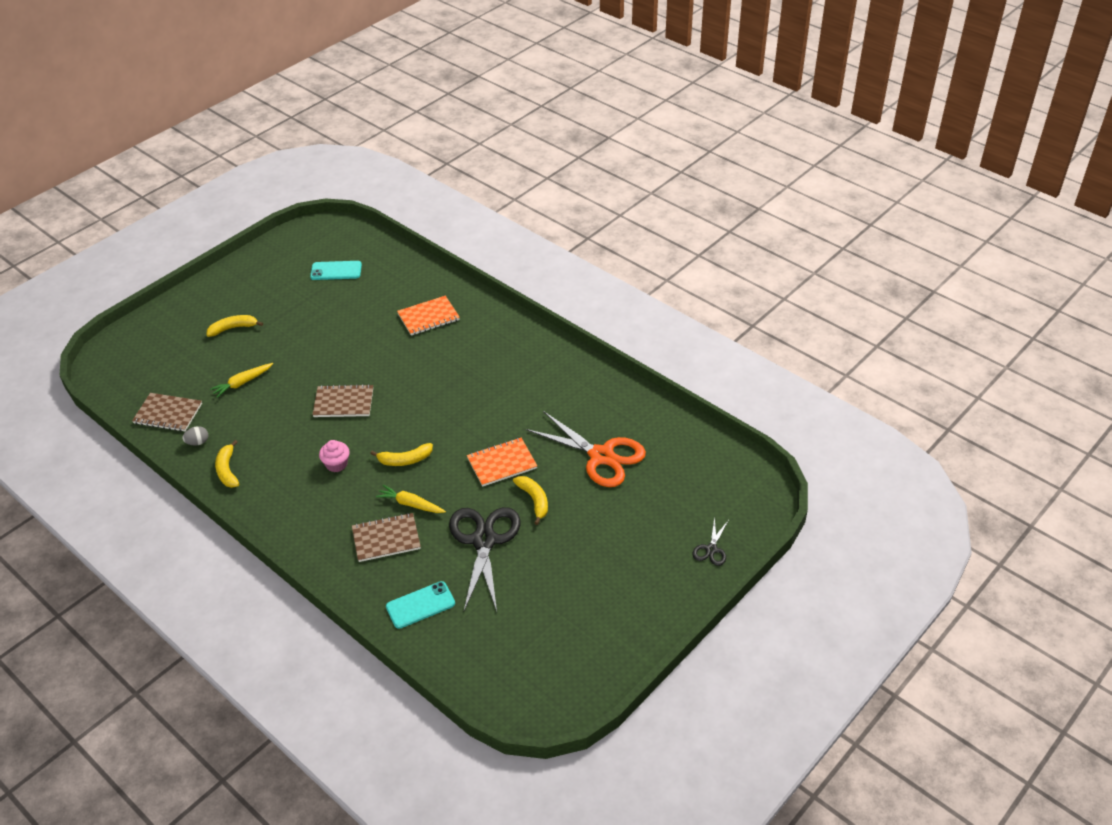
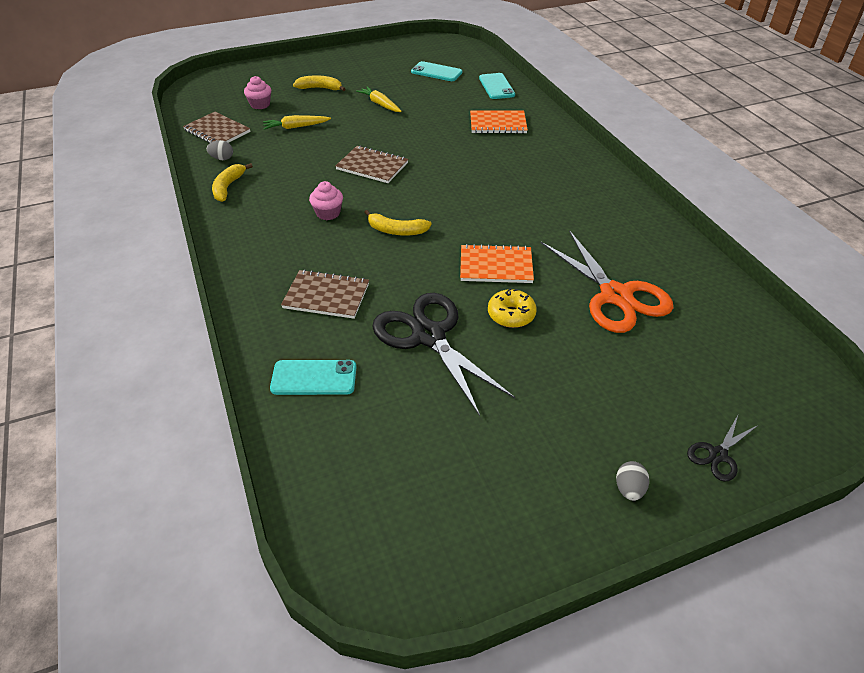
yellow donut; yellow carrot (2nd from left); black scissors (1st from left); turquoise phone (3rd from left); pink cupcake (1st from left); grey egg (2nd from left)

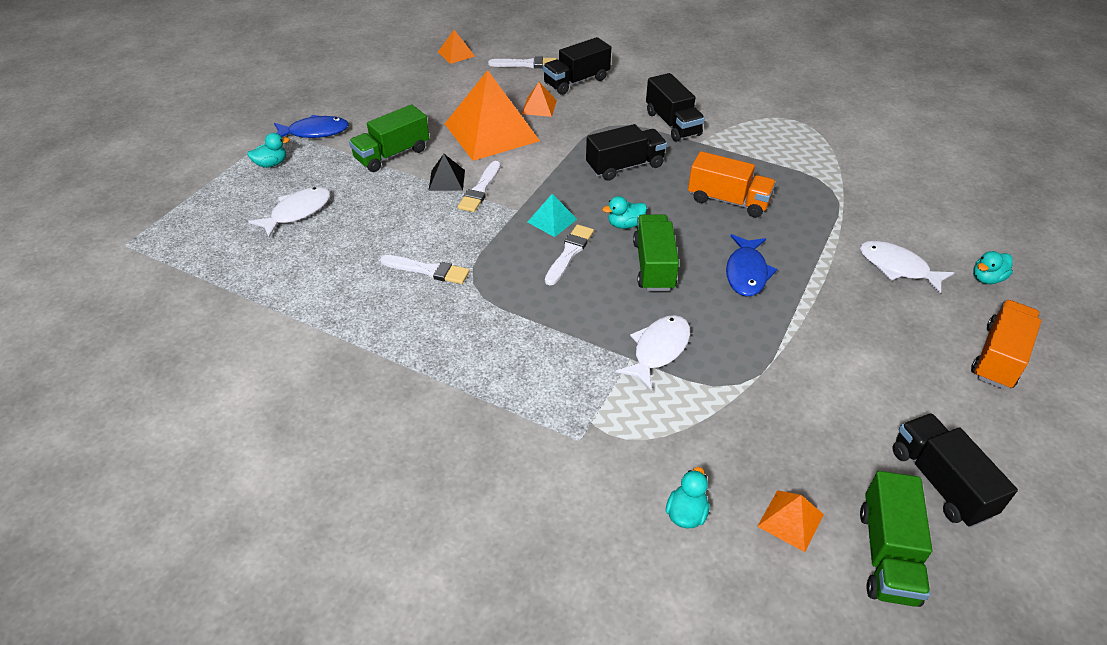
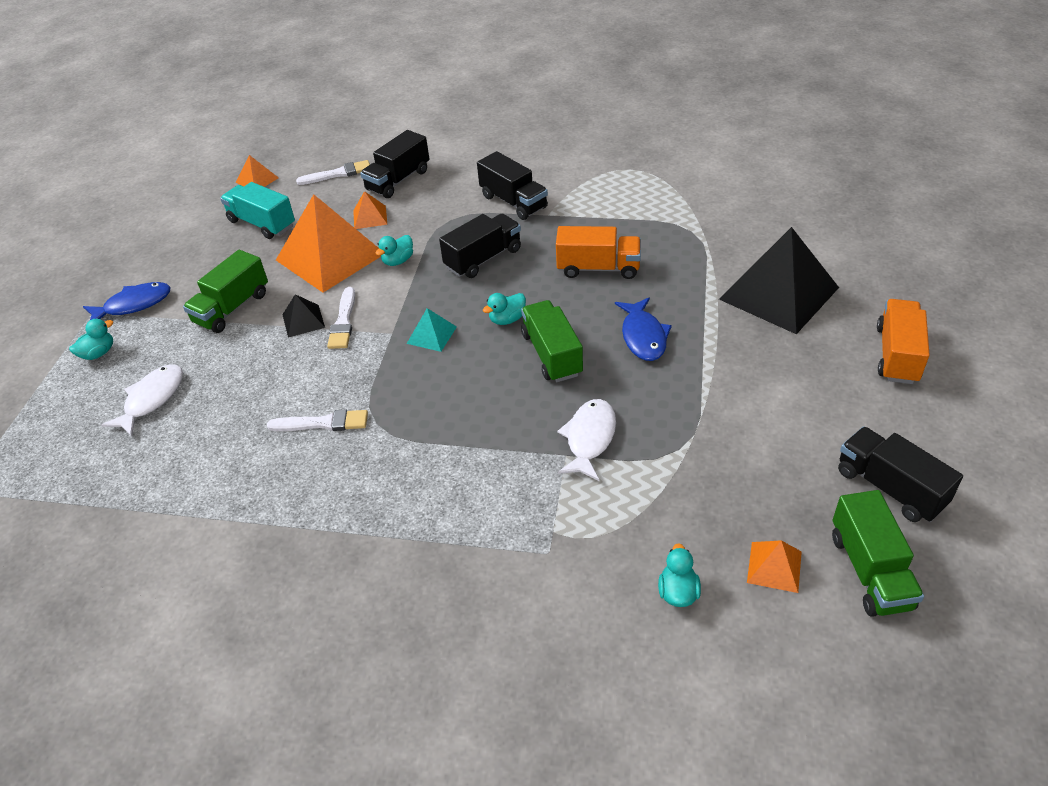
white brush (4th from left in the first image); black pyramid (2nd from left); turquoise duck (2nd from left); turquoise truck

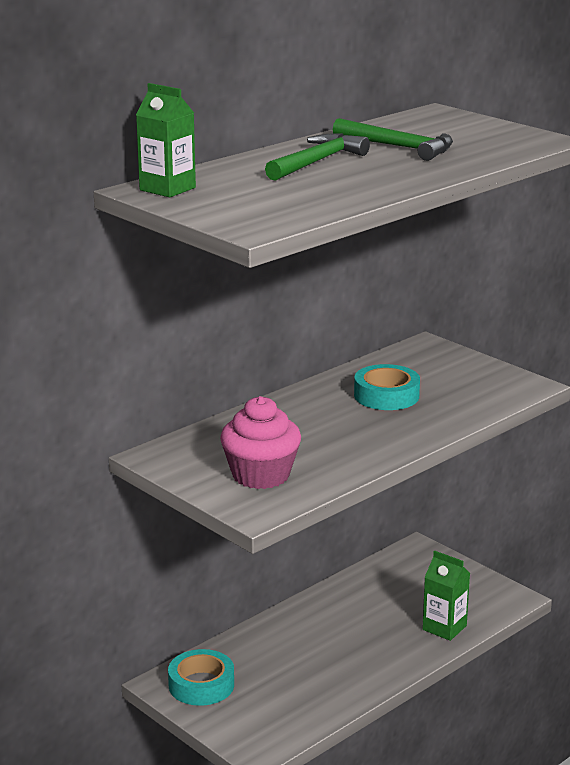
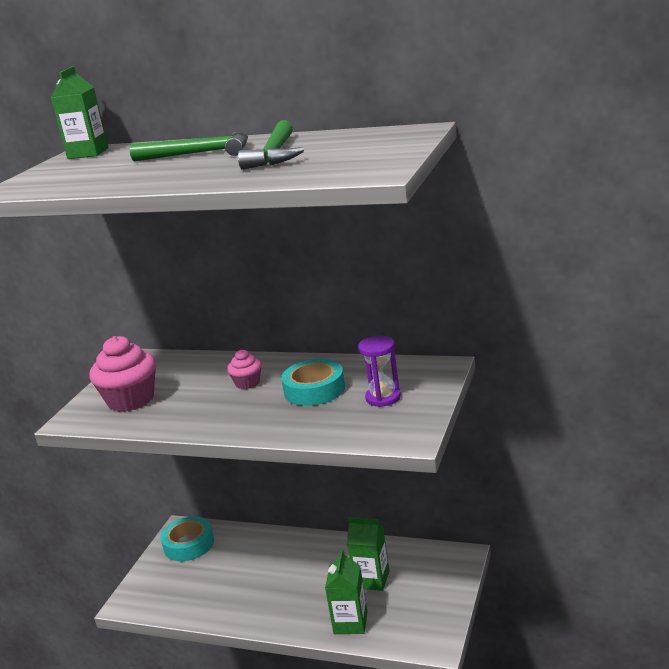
purple hourglass; pink cupcake (2nd from left); green carton (3rd from left)

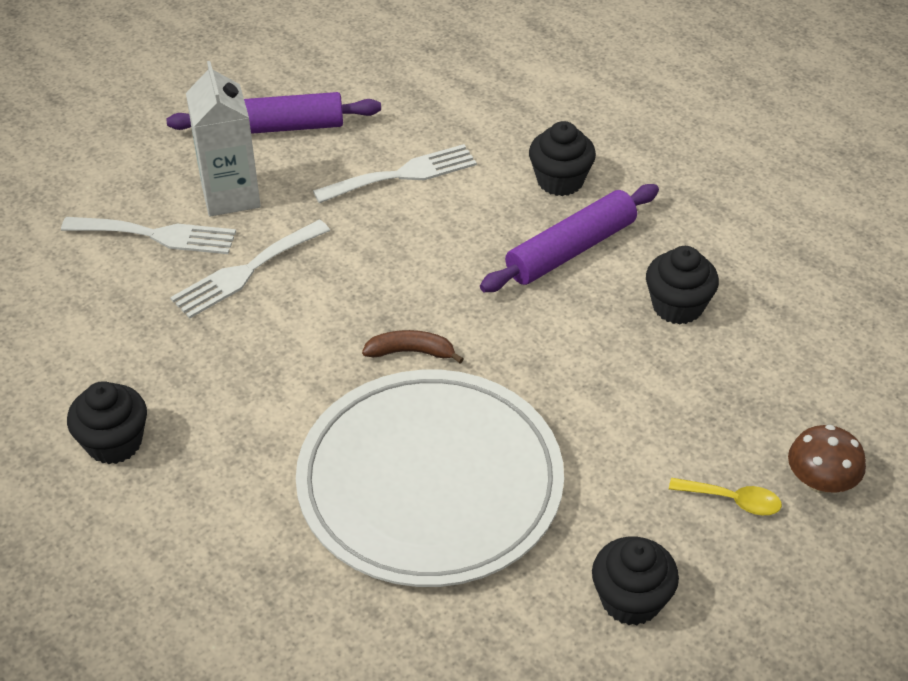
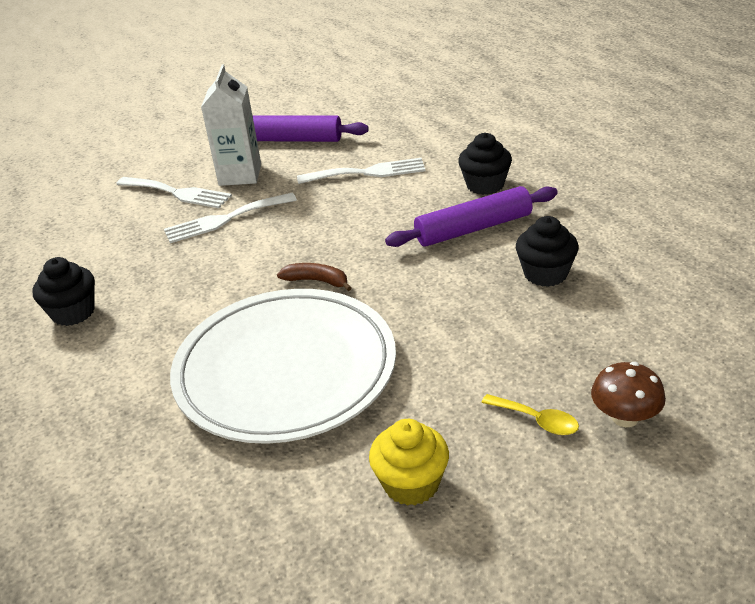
yellow cupcake

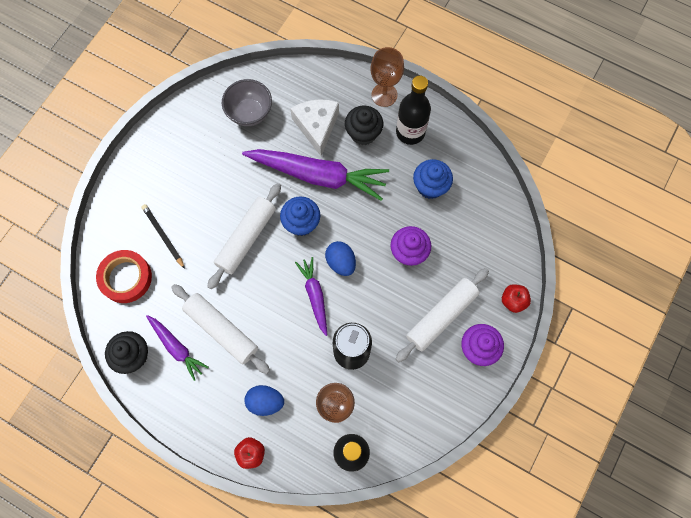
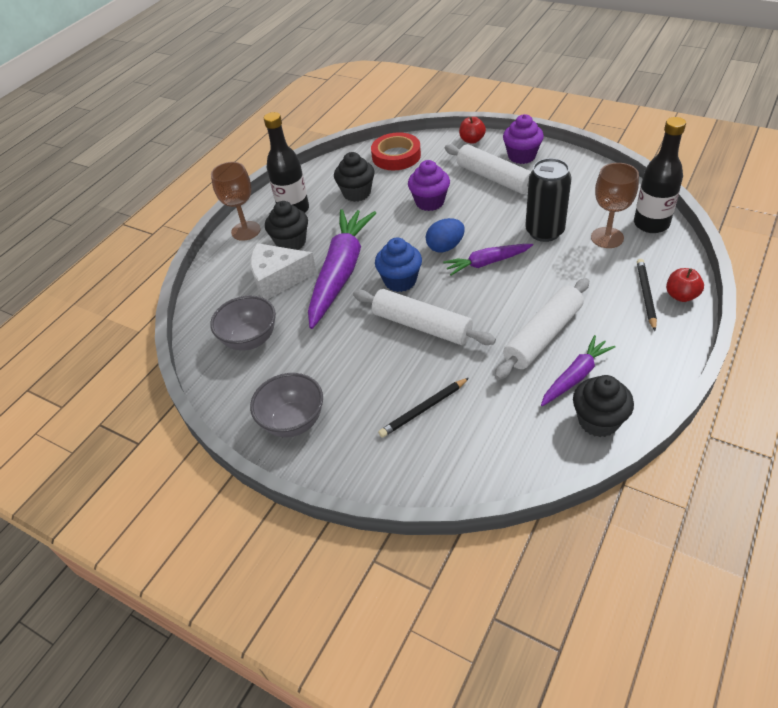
black cupcake (2nd from left); red tape; blue egg (1st from left in the first image); black pencil (2nd from left); grey bowl (2nd from left)

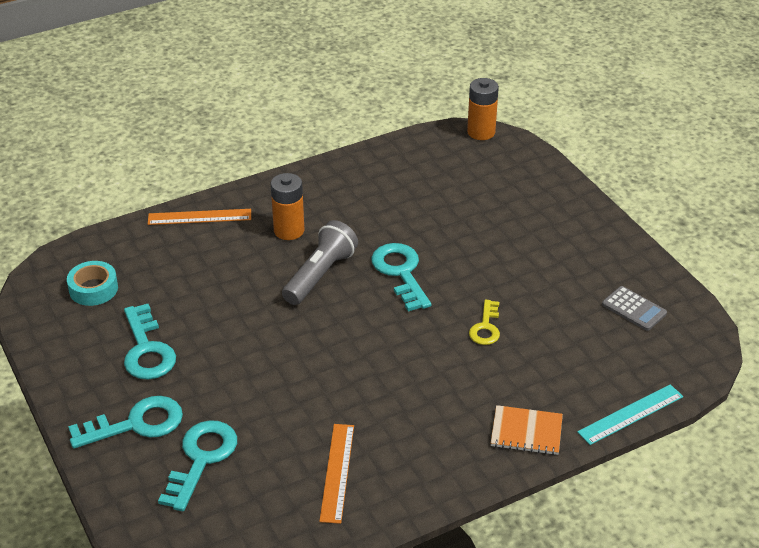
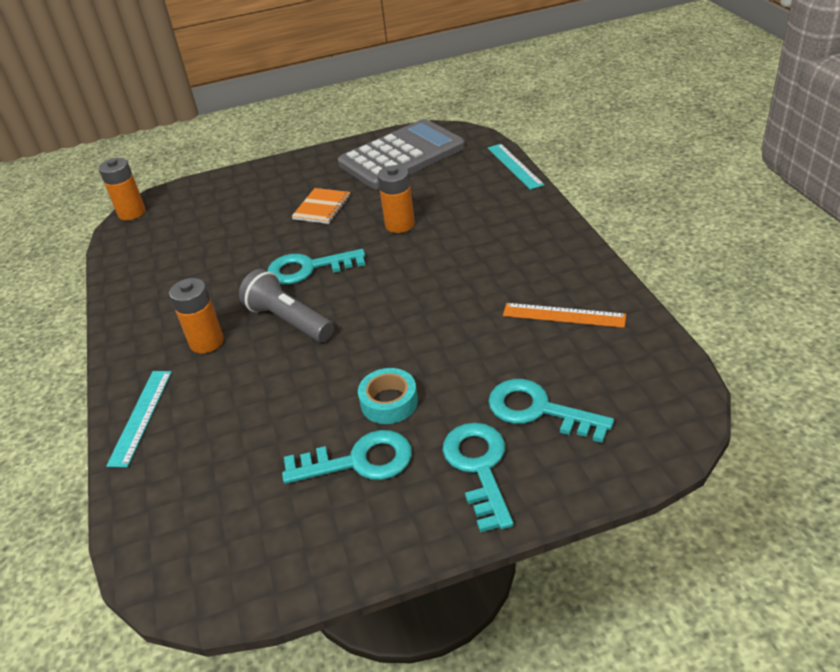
turquoise ruler (1st from left); turquoise tape; grey calculator; orange battery (3rd from left); orange notebook

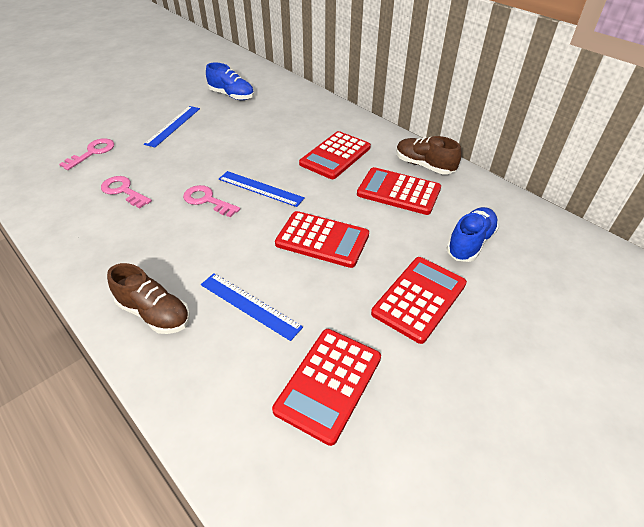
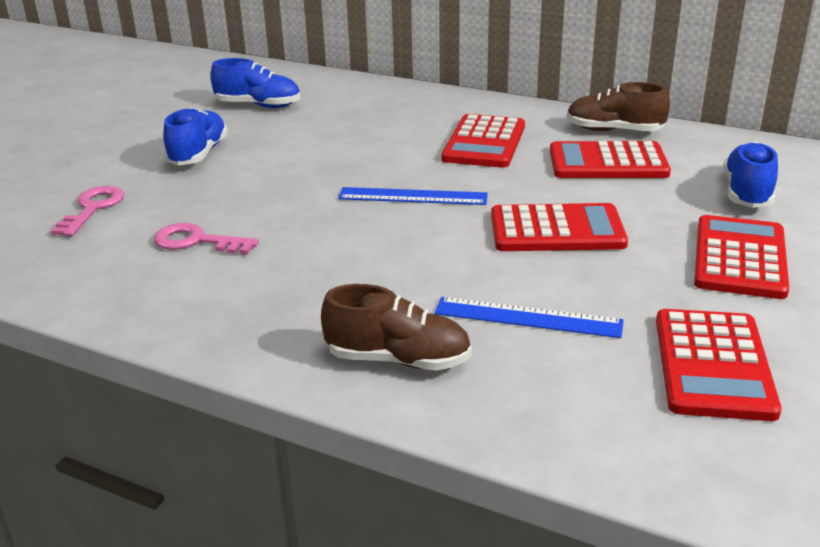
blue shoe (1st from left); pink key (3rd from left in the first image)

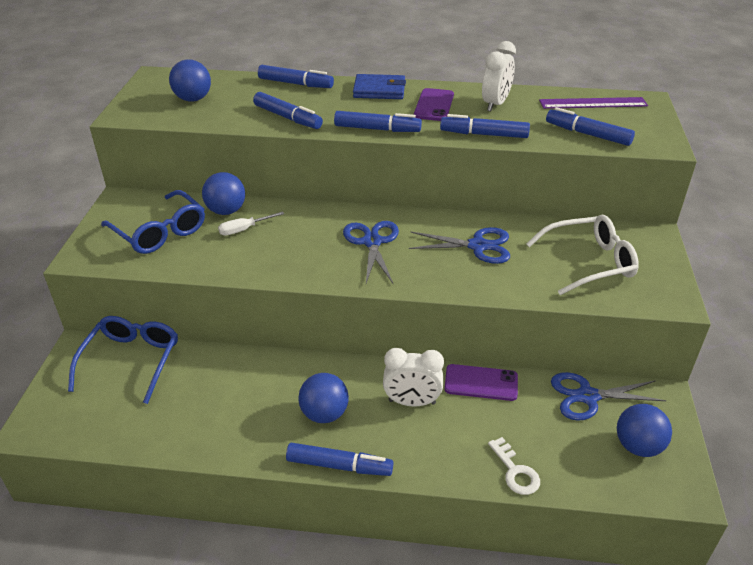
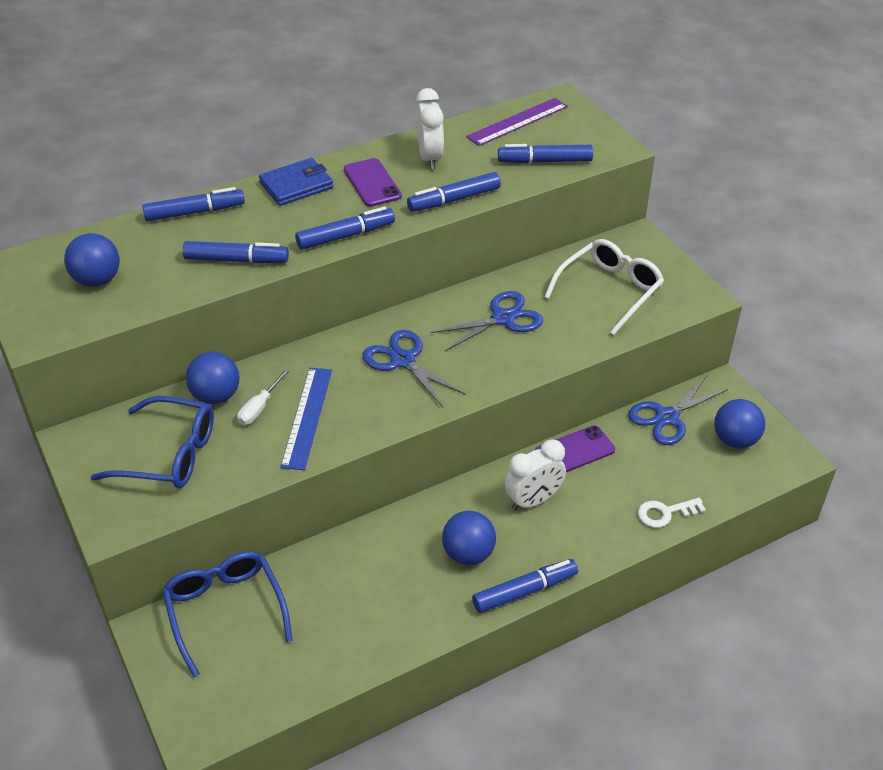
white key; blue ruler

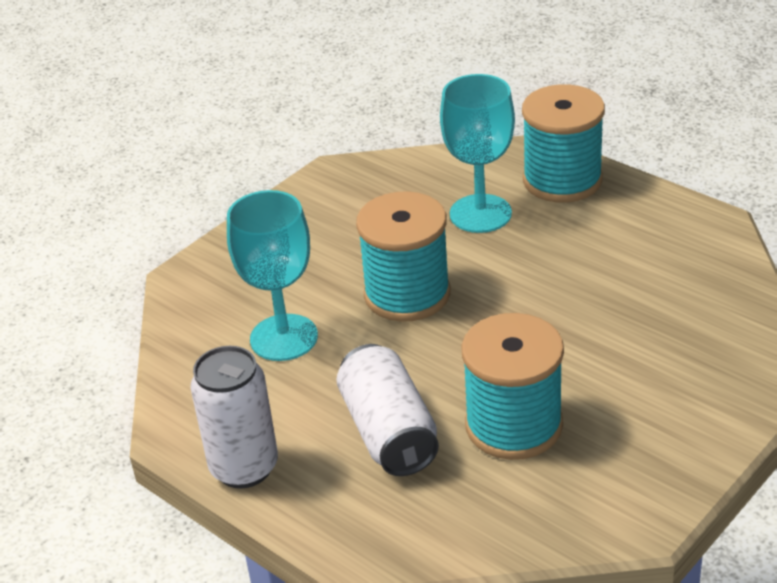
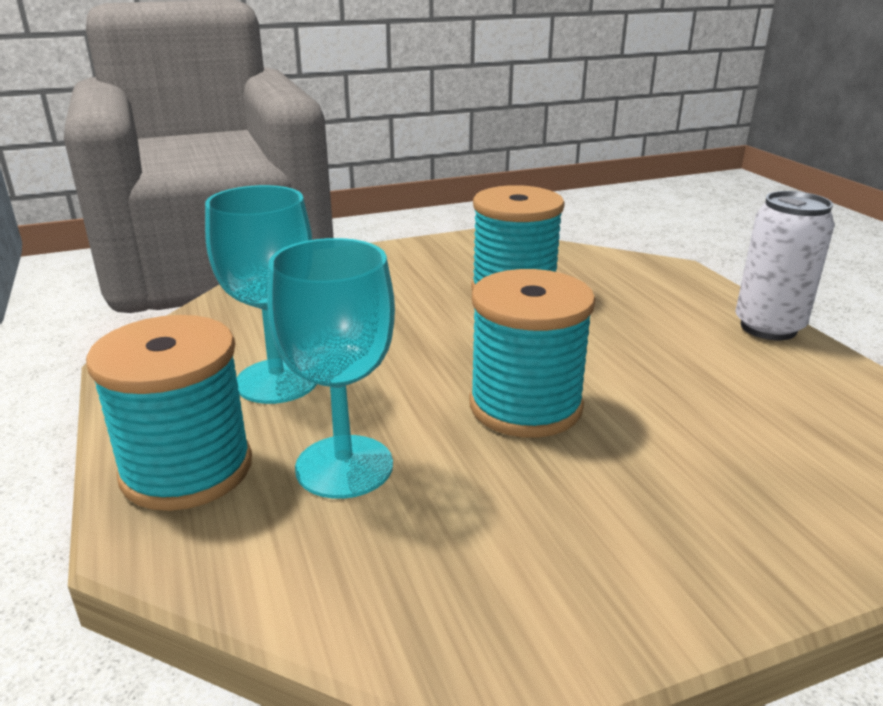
turquoise goblet (1st from left); white can (2nd from left in the first image)

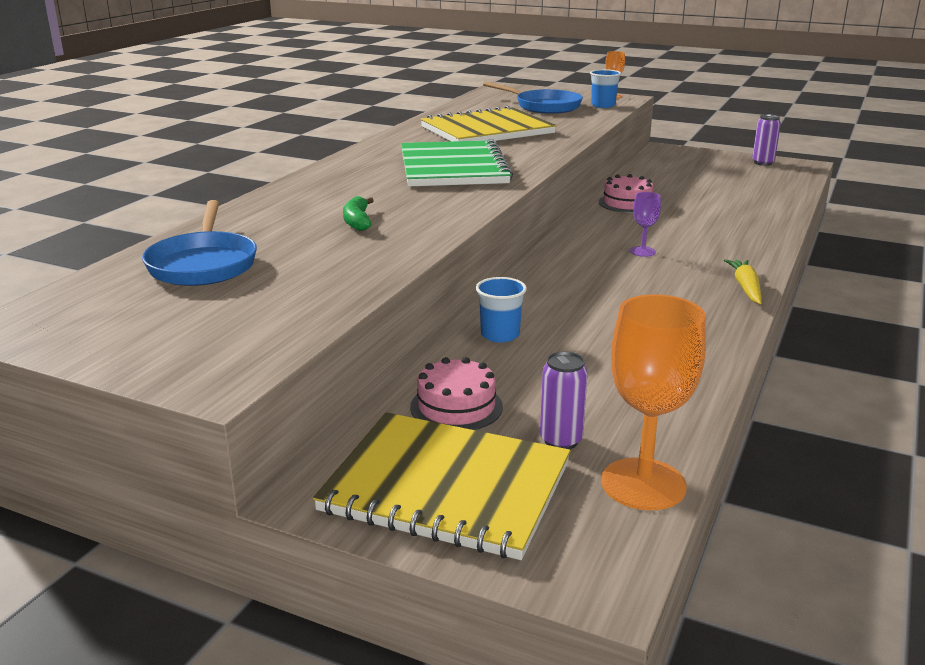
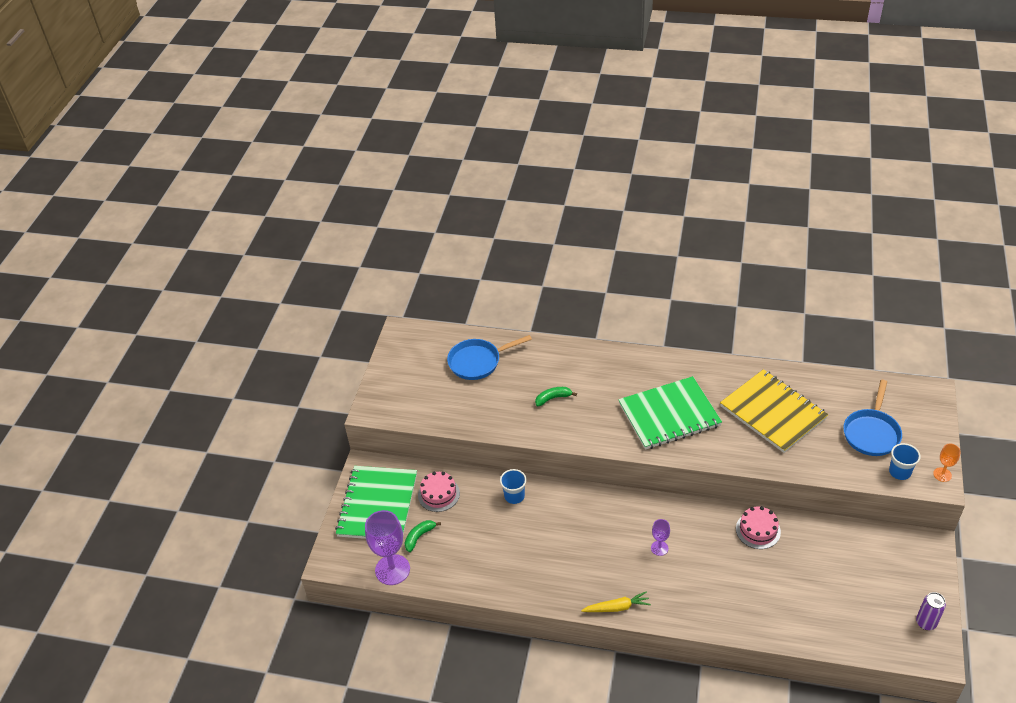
purple goblet (1st from left); green banana (1st from left); green notebook (1st from left)

